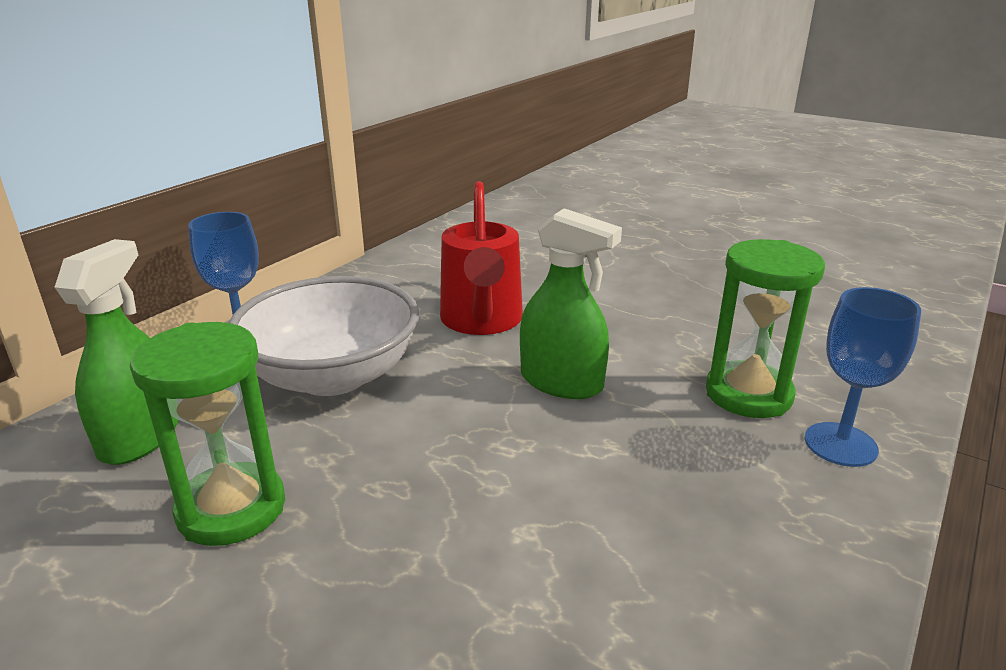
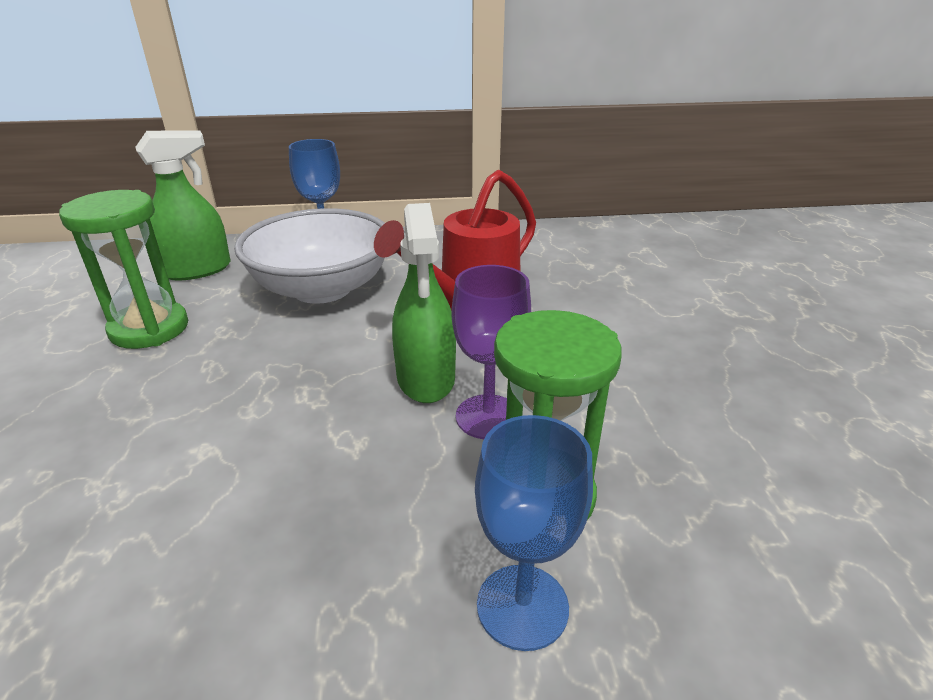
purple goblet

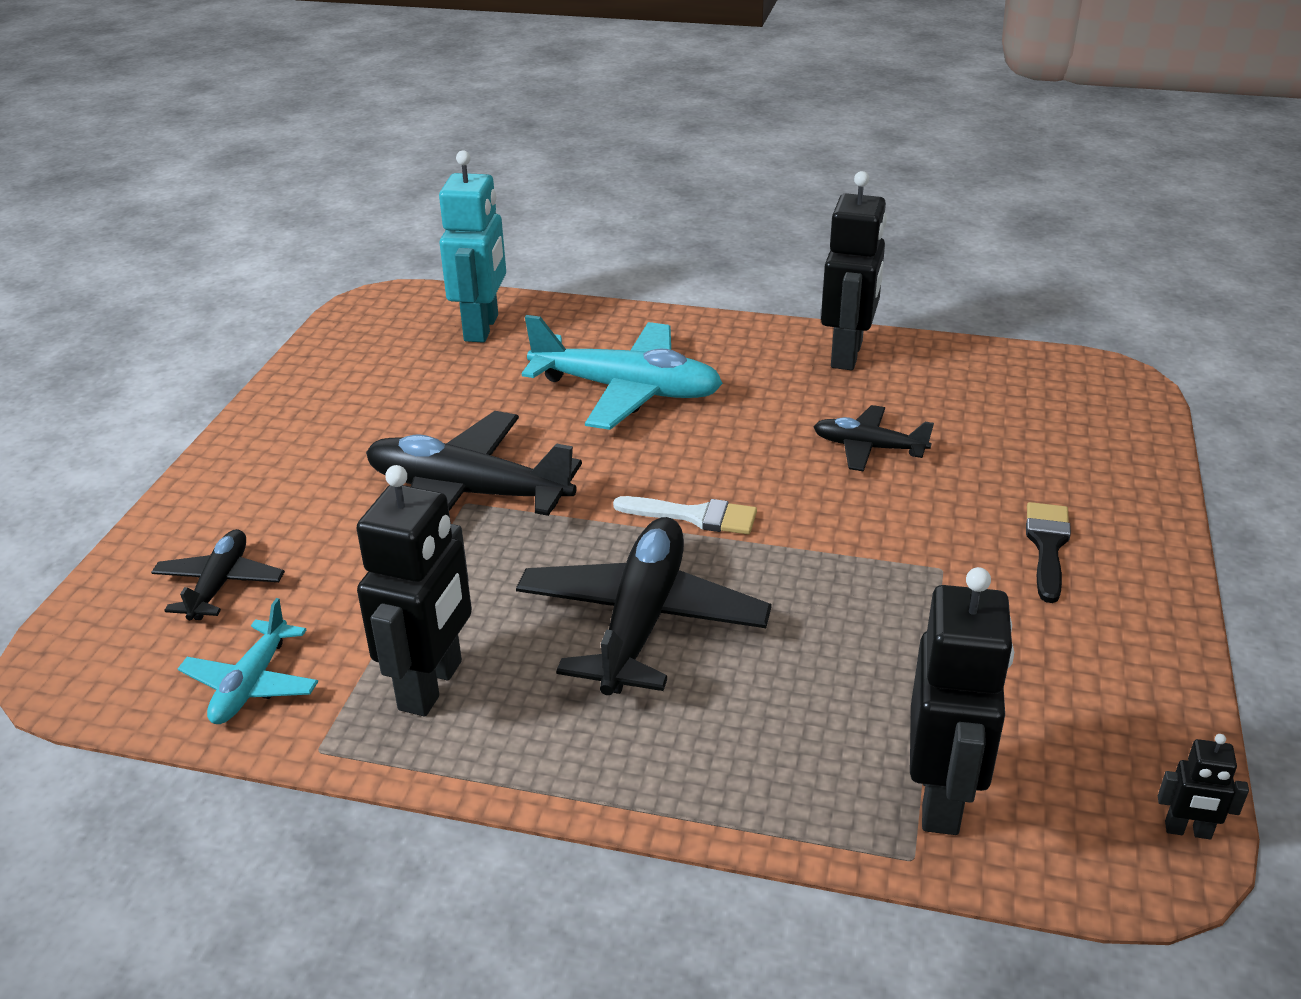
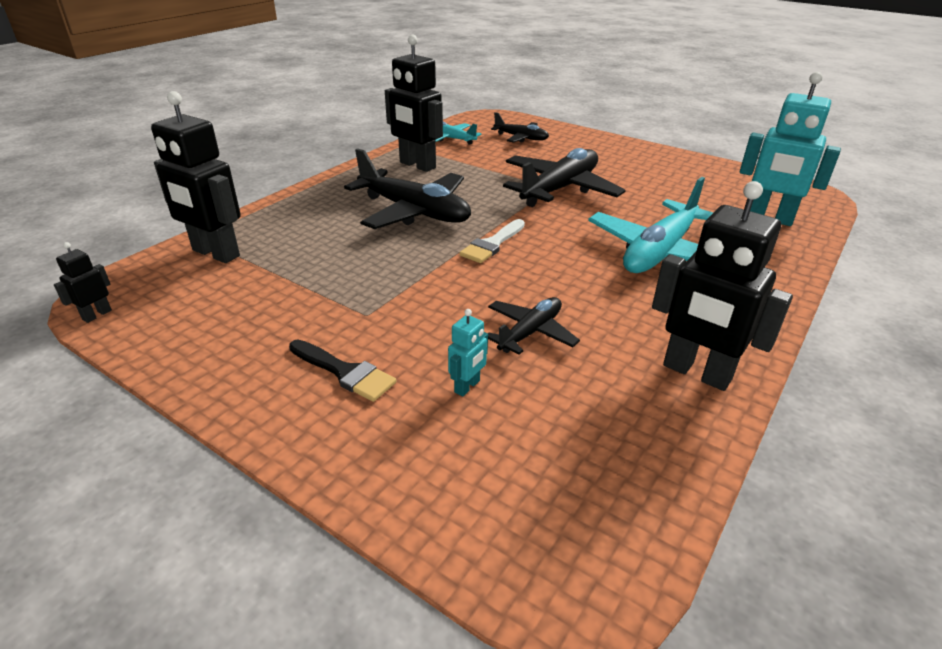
turquoise robot (1st from left)

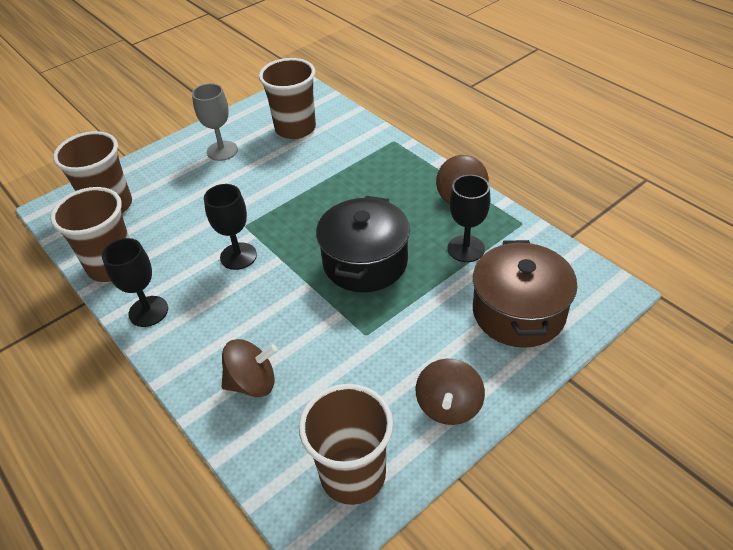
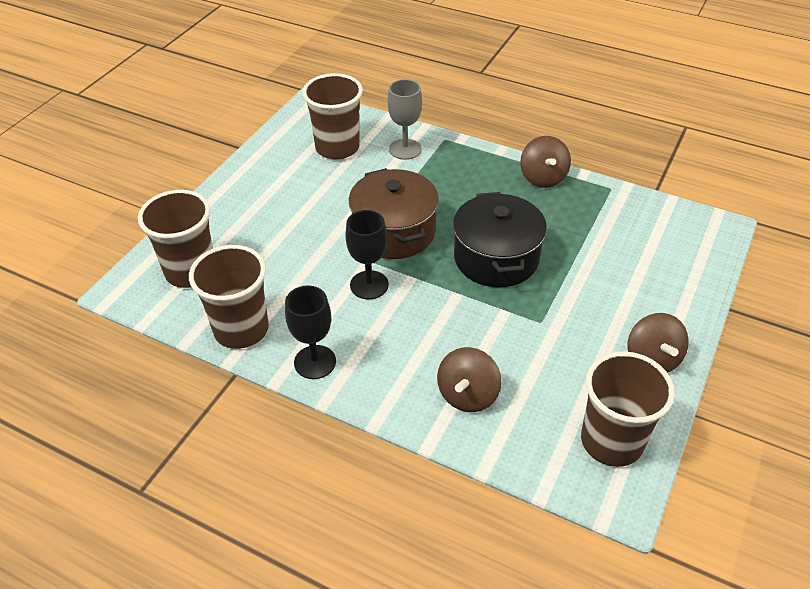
grey goblet; black goblet (3rd from left in the first image); brown pot; brown spinning top (1st from left)

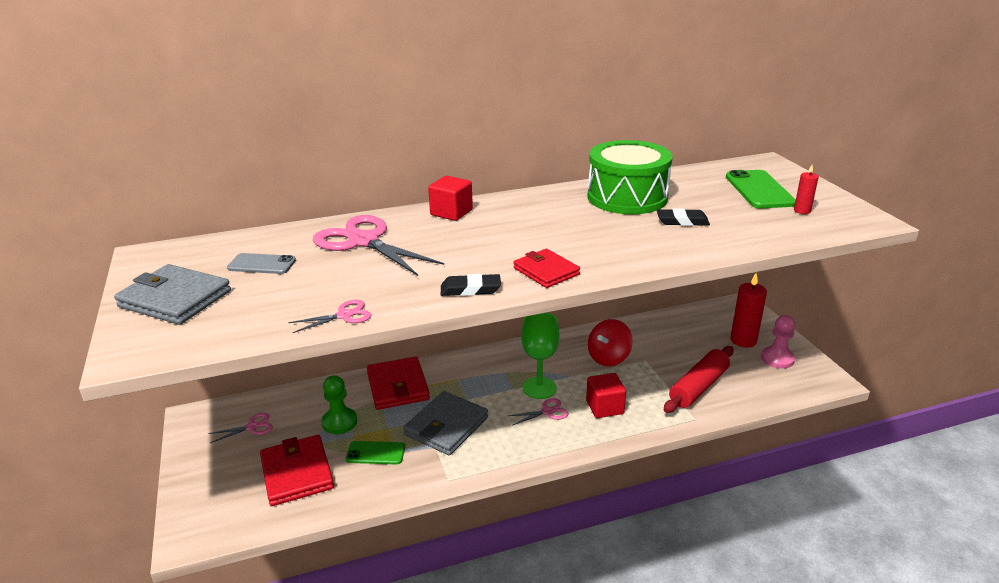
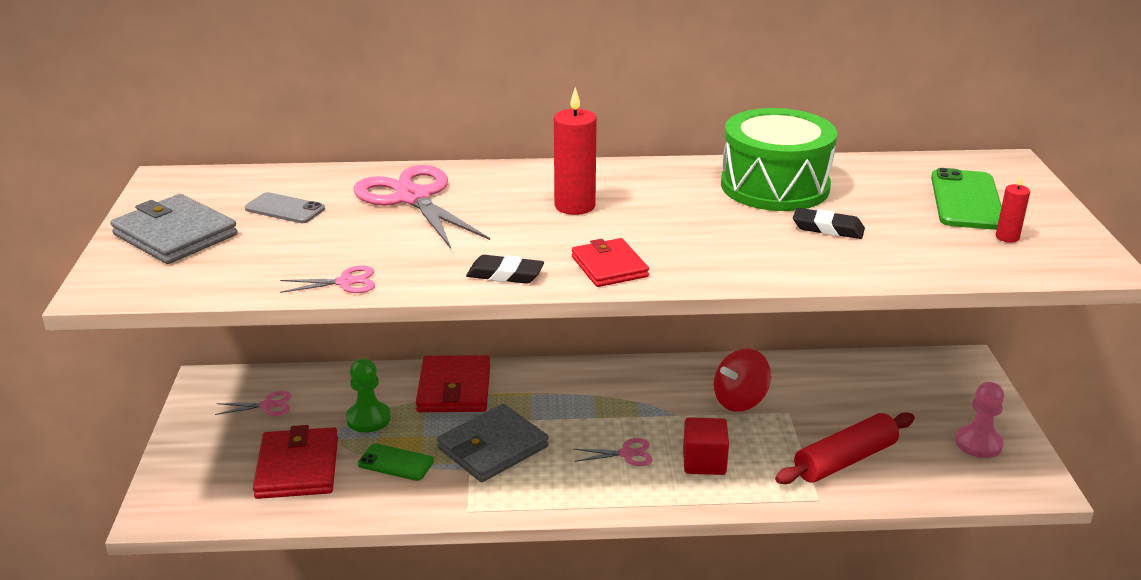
red cube (1st from left in the first image); red candle (1st from left); green goblet

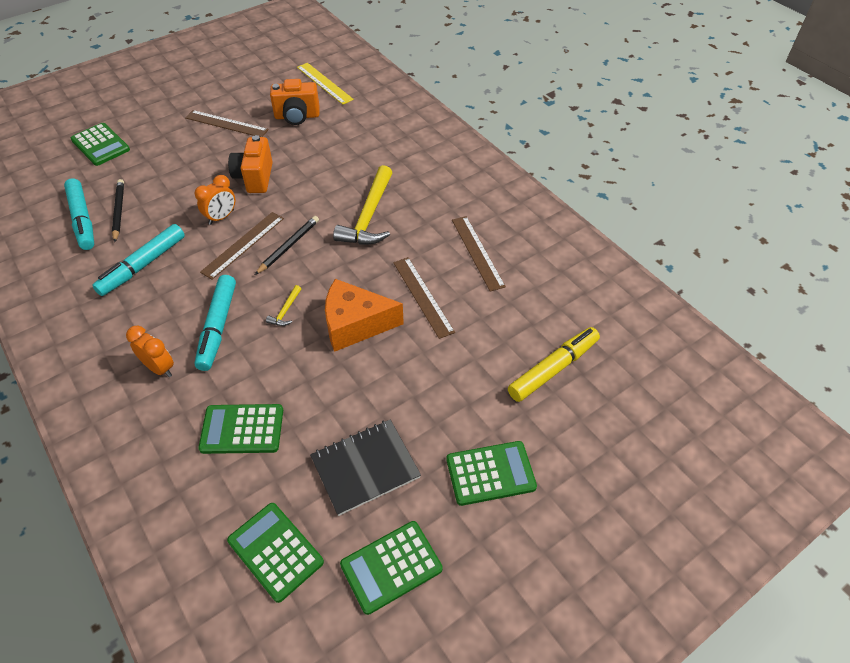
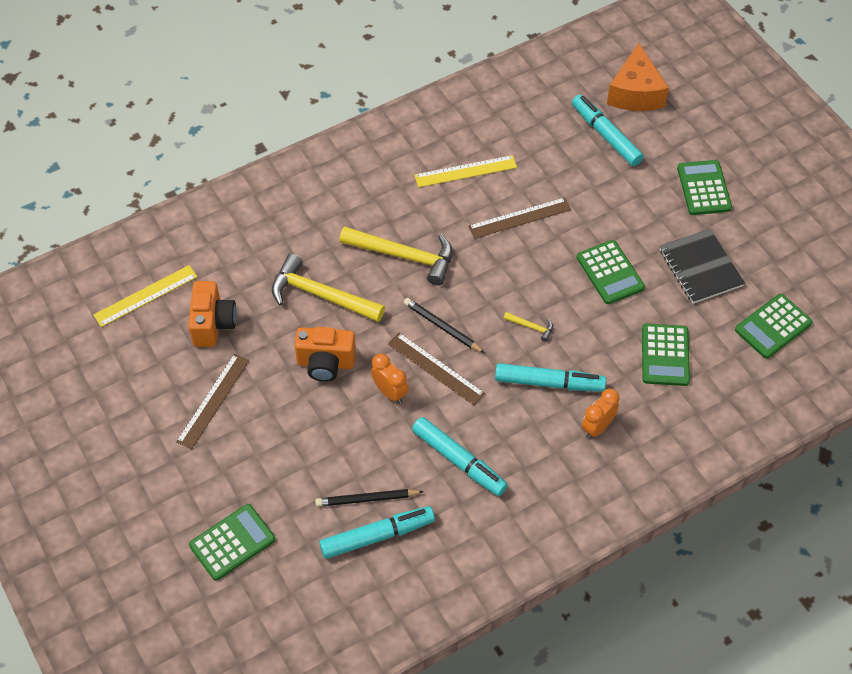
yellow ruler (2nd from left); orange cheese; turquoise marker (4th from left); green calculator (2nd from left); yellow hammer (1st from left)

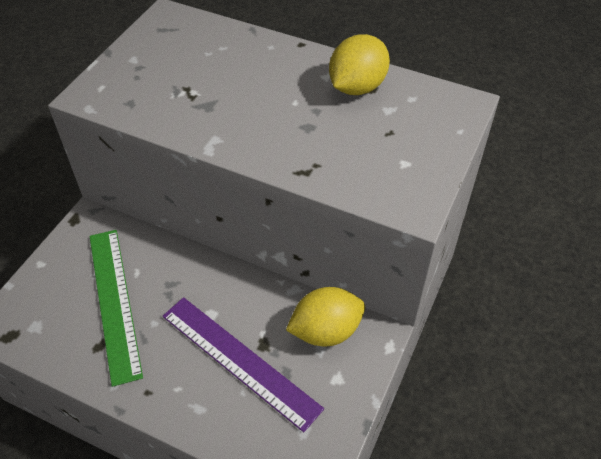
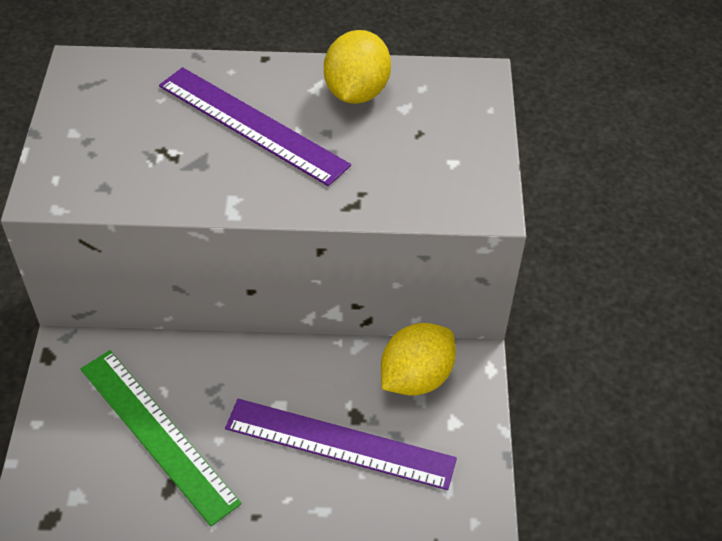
purple ruler (1st from left)

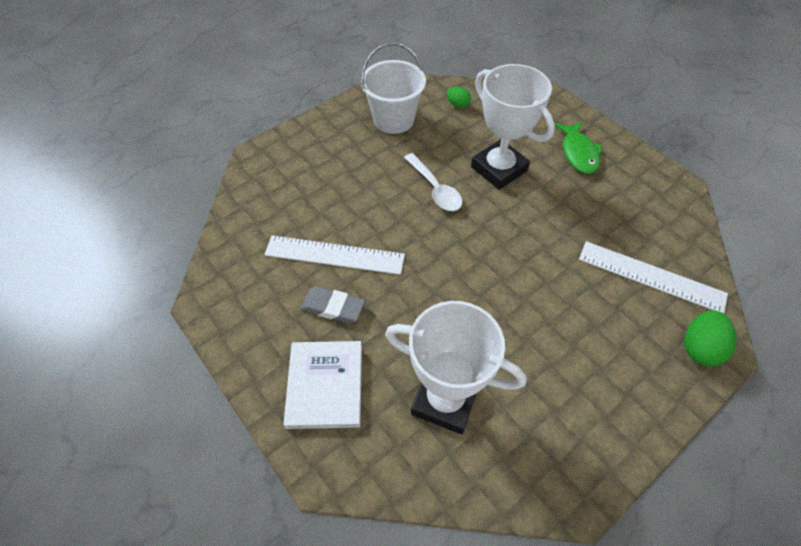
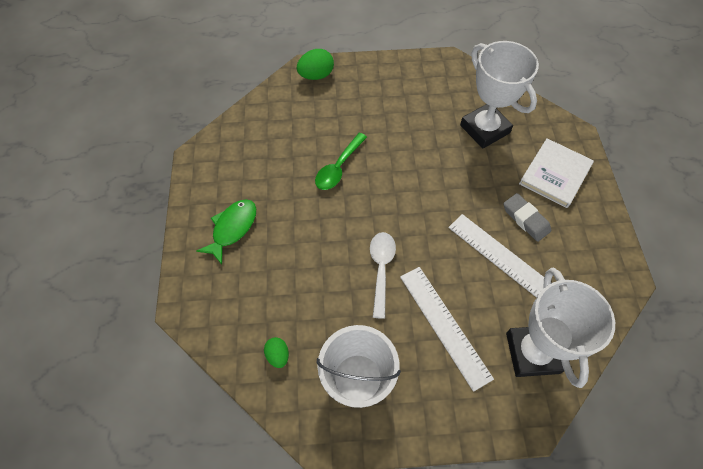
white trophy (2nd from left); white ruler (1st from left); green spoon

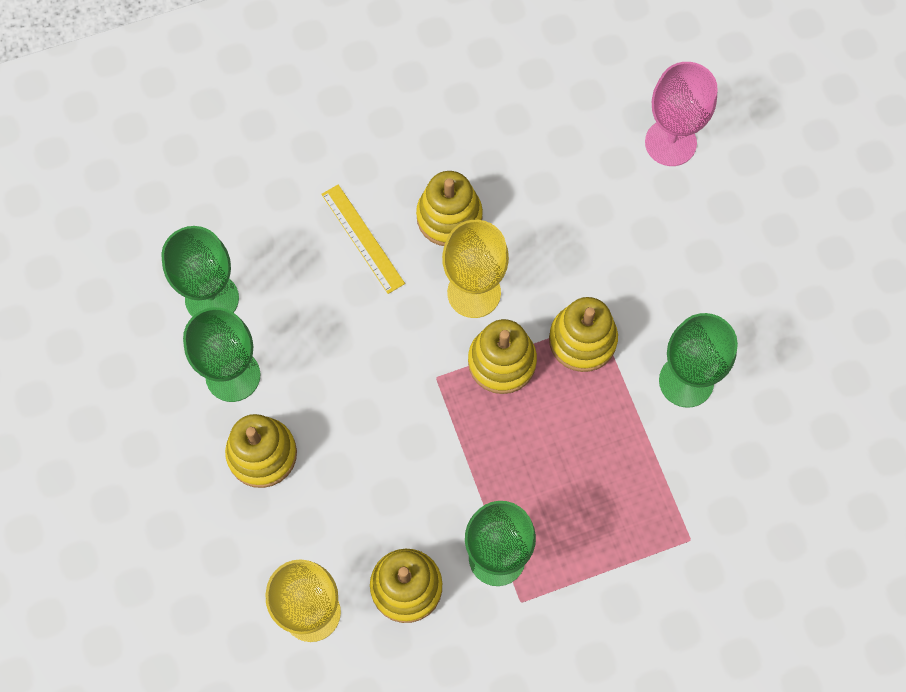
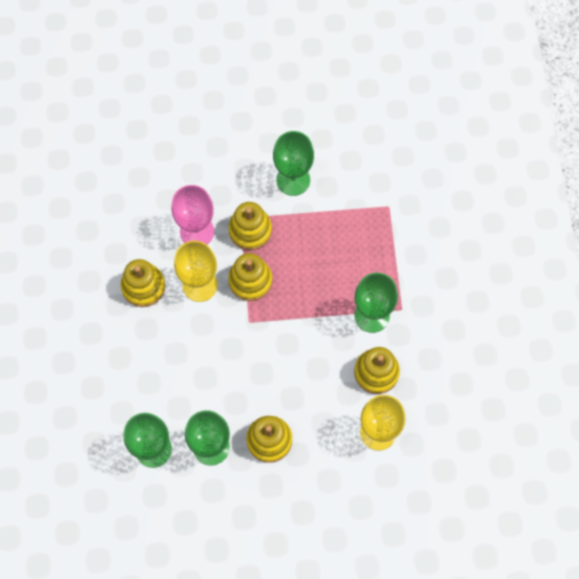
pink goblet; yellow ruler

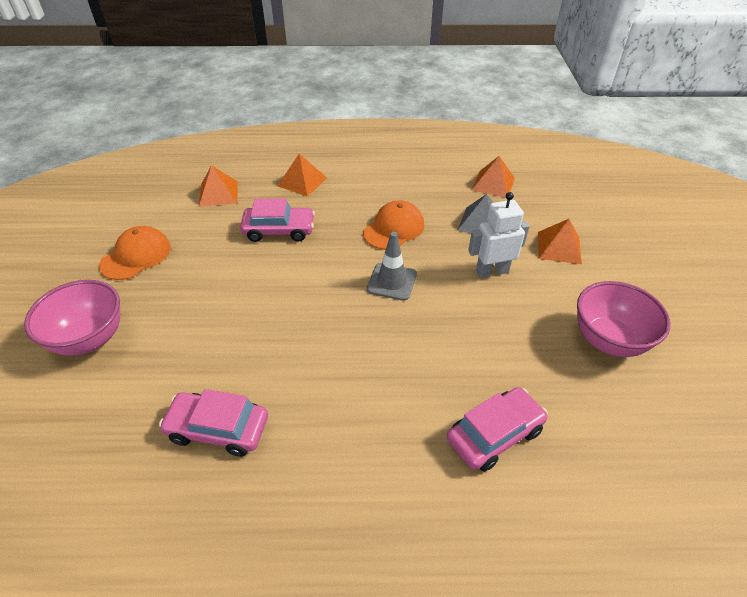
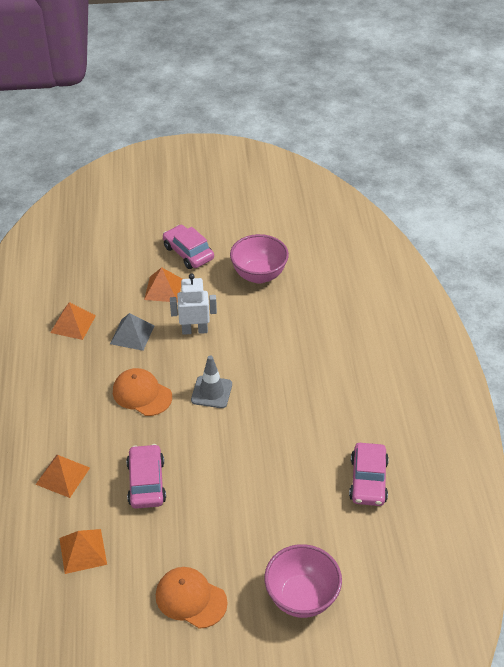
white robot; pink car (2nd from left)

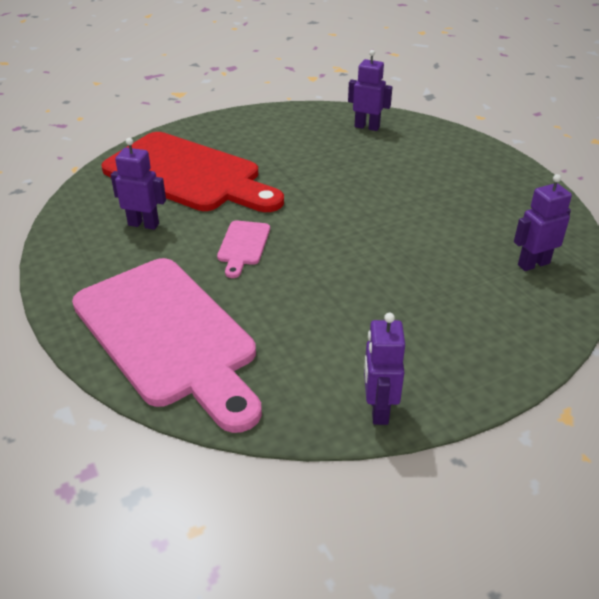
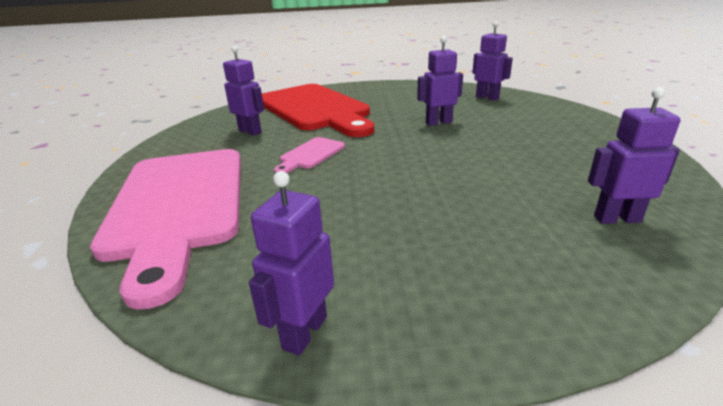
purple robot (3rd from left)

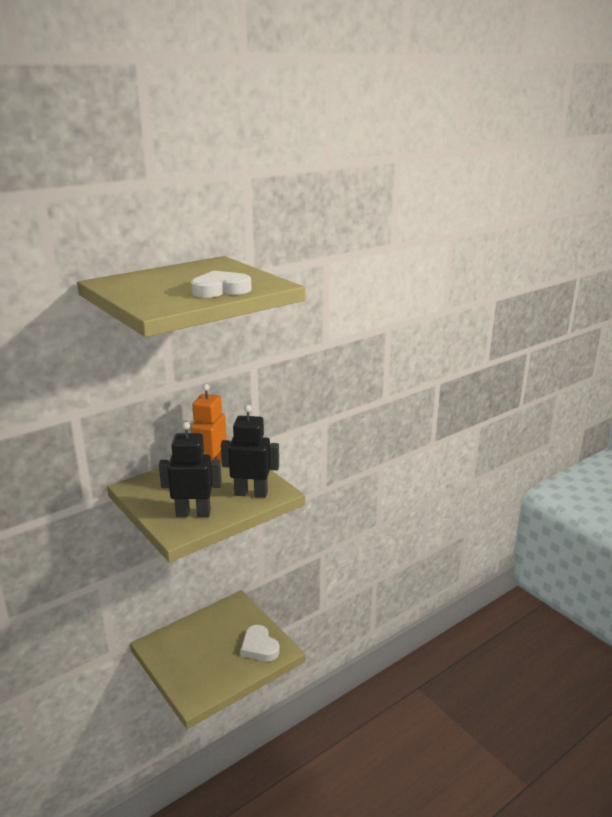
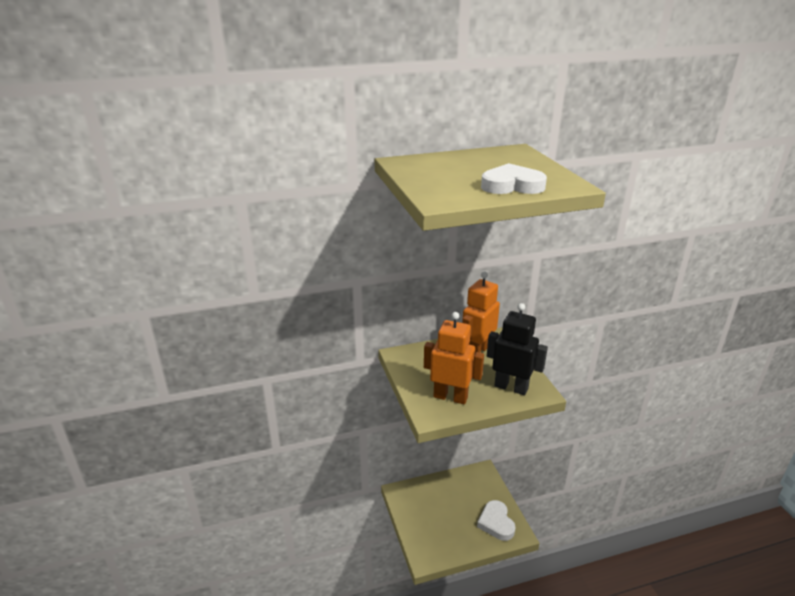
orange robot (1st from left)

